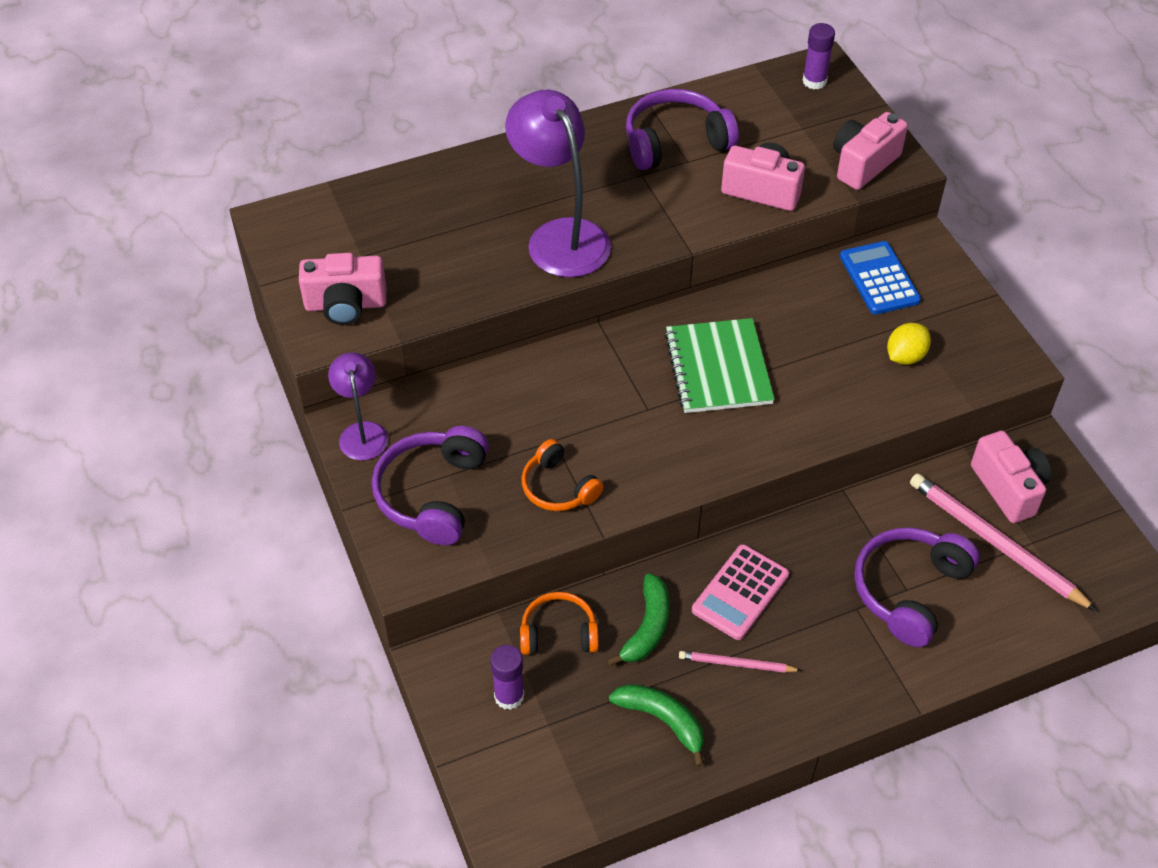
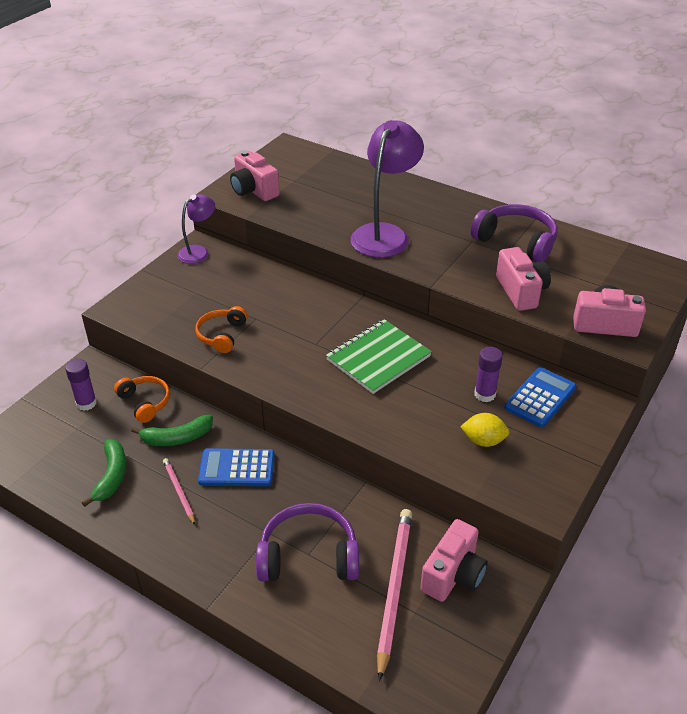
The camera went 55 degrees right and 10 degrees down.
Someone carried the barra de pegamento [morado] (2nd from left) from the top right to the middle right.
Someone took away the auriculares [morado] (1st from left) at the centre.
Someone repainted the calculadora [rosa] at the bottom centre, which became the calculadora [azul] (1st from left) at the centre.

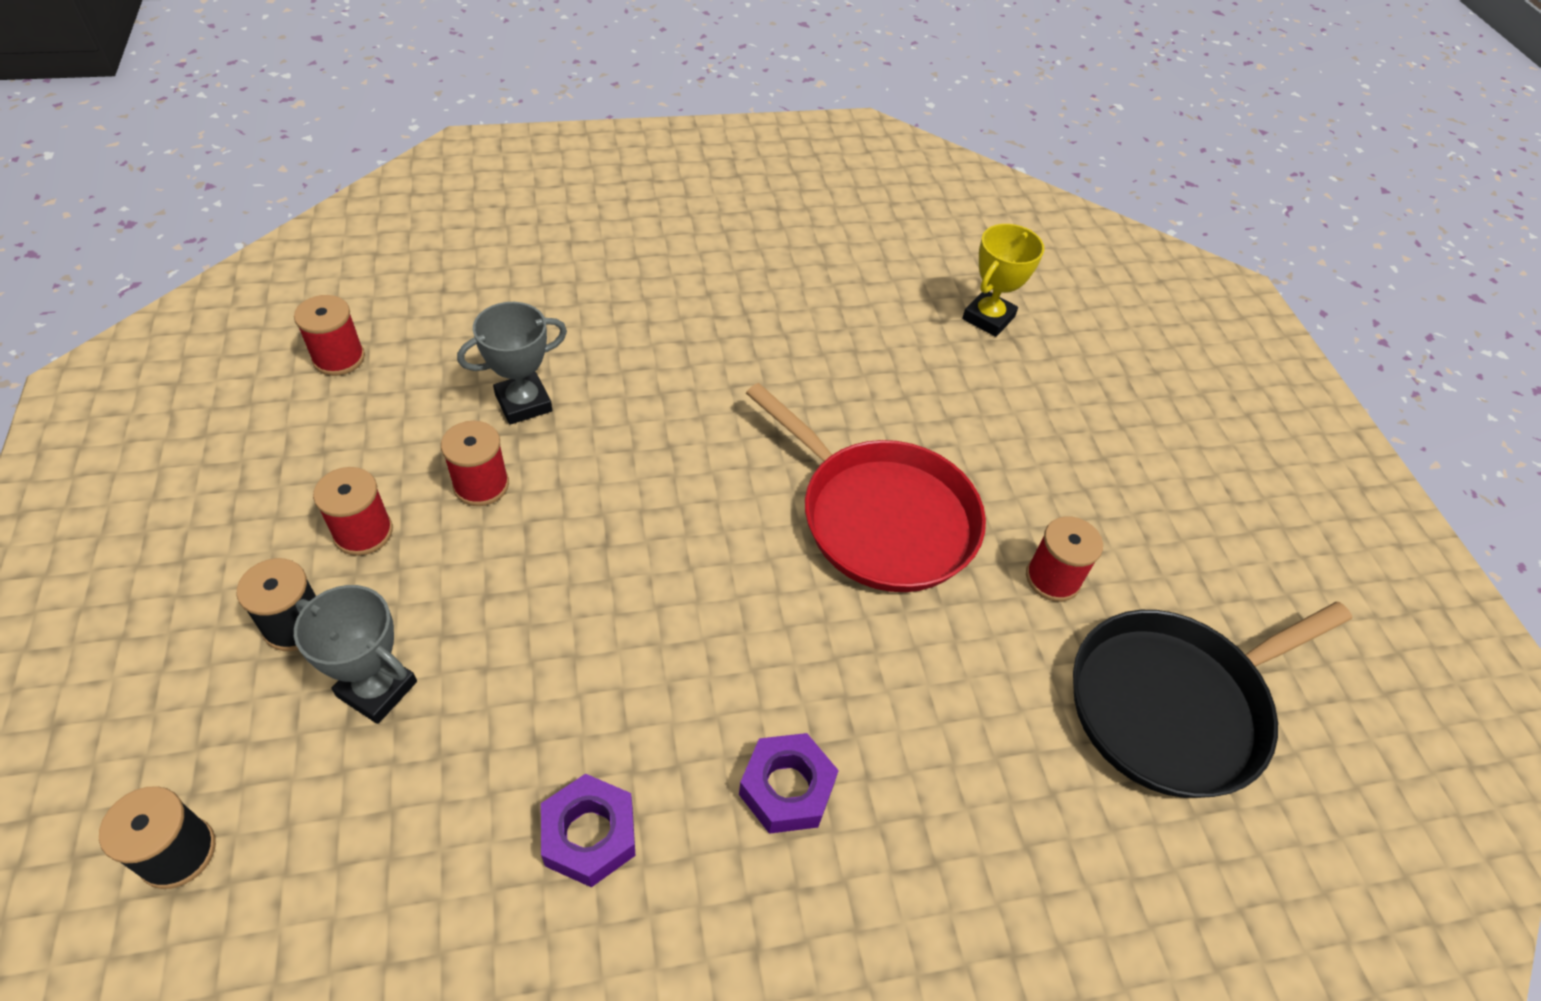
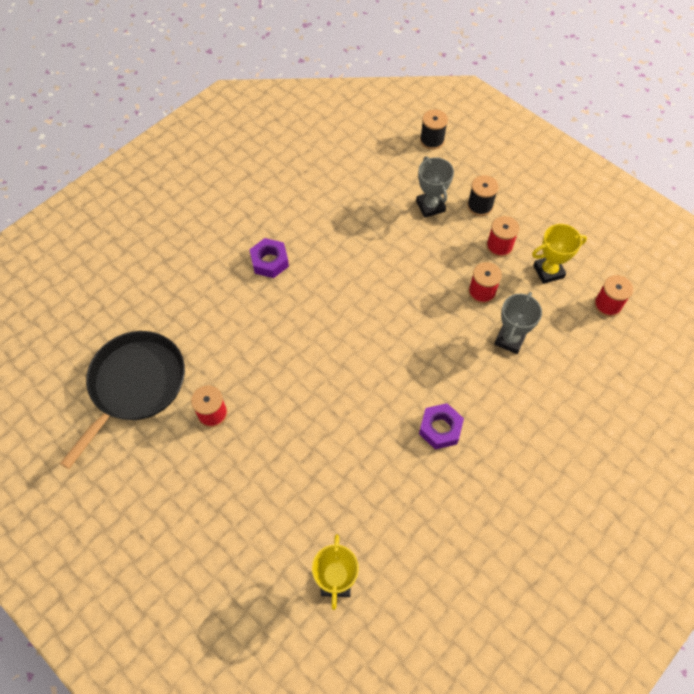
The camera went 150 degrees right and 10 degrees up.
Someone took away the sartén [rojo] at the centre.
Someone rotated the trofeo [gris] (1st from left) at the middle left by 75 degrees clockwise.
Someone carried the tuerca [morado] (1st from left in the first image) from the bottom centre to the centre.
Someone put down the trofeo [amarillo] (2nd from left) at the middle right.

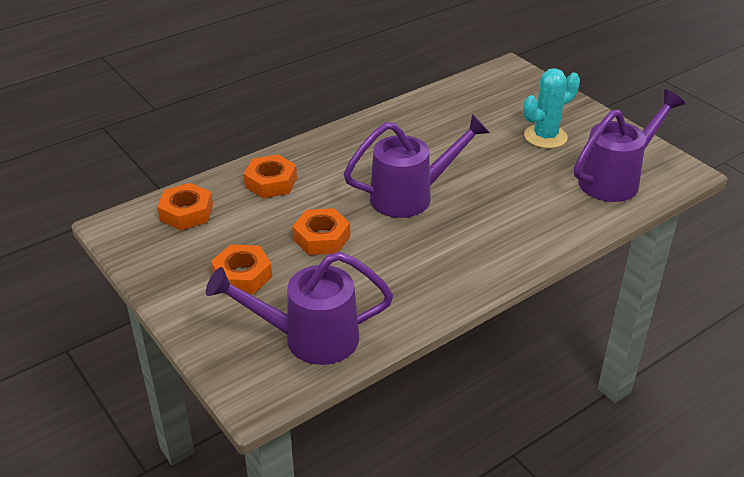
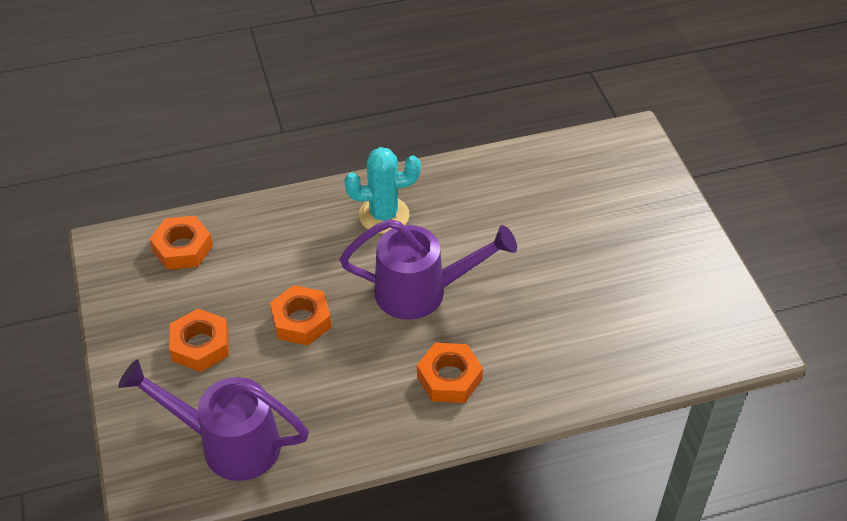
The camera went 20 degrees right and 10 degrees up.
Someone carried the cactus [turquesa] from the top right to the centre.
Someone took away the regadera [morado] (3rd from left) at the top right.
Someone carried the tuerca [naranja] (3rd from left in the first image) from the centre to the bottom centre.

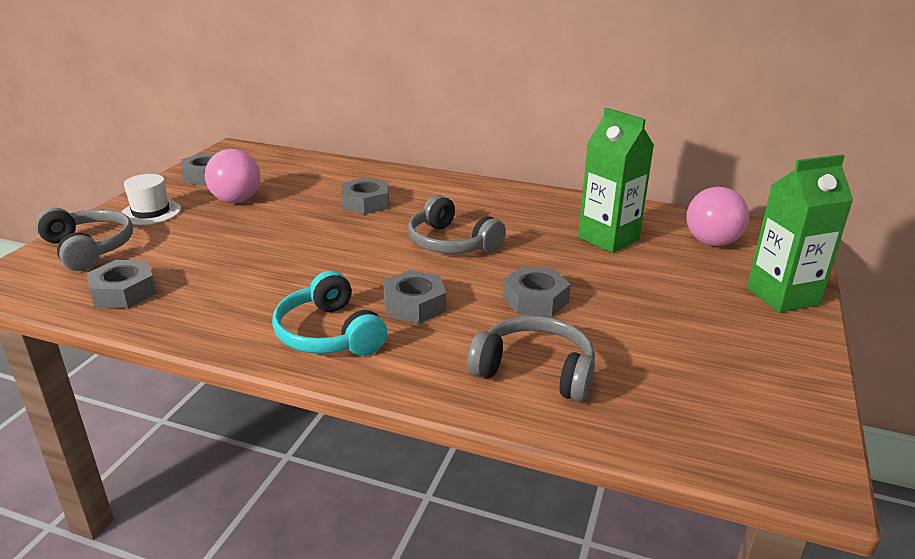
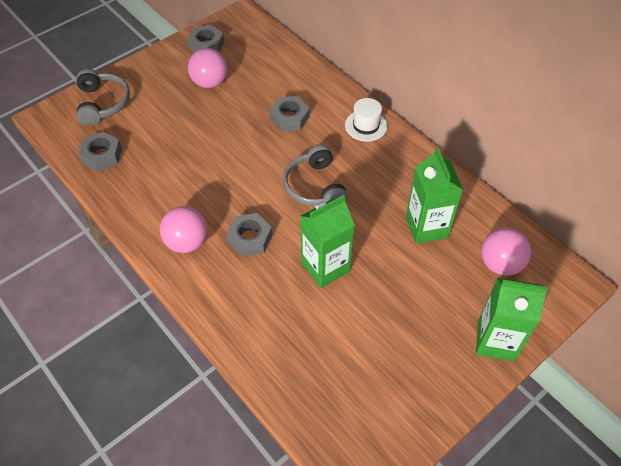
The camera went 30 degrees right and 25 degrees up.
Someone carried the sombrero [blanco] from the middle left to the top centre.
Someone swapped the tuerca [gris] (5th from left) at the centre for the cartón de leche [verde] (1st from left) at the centre.
Someone swapped the auriculares [turquesa] at the centre for the pelota [rosa] (1st from left) at the middle left.
Someone took away the auriculares [gris] (3rd from left) at the centre.

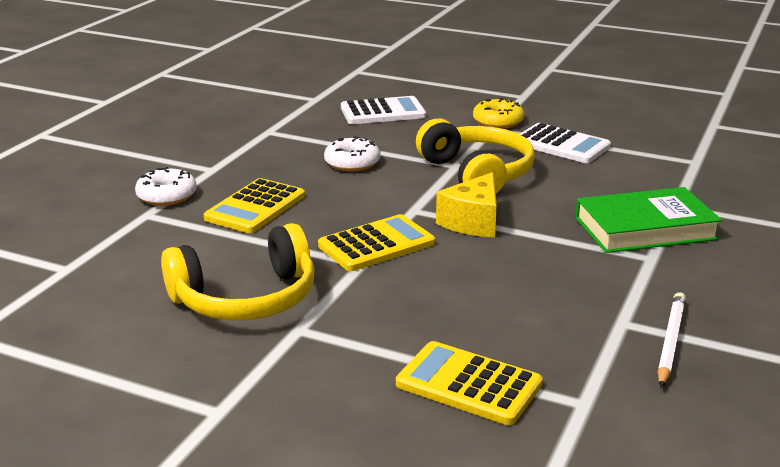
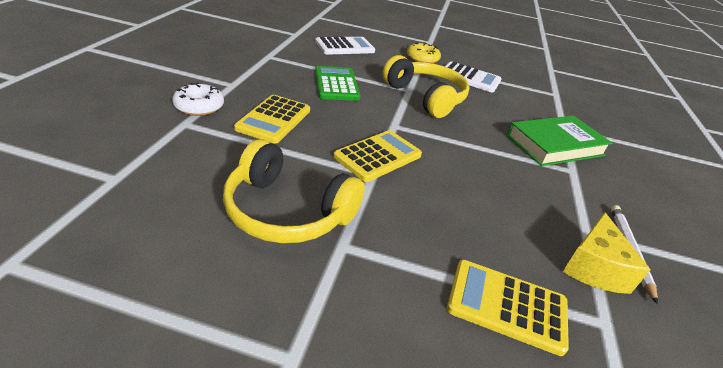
The camera went 15 degrees left and 10 degrees up.
Someone swapped the rosquilla [blanco] (2nd from left) at the top centre for the calculadora [verde] at the top centre.
Someone carried the queso [amarillo] from the centre to the bottom right.
Someone rotated the auriculares [amarillo] (1st from left) at the middle left by 60 degrees clockwise.

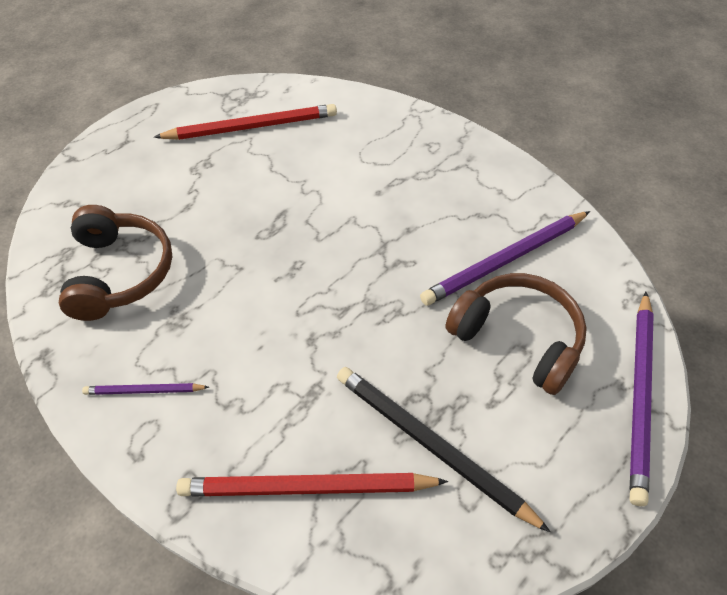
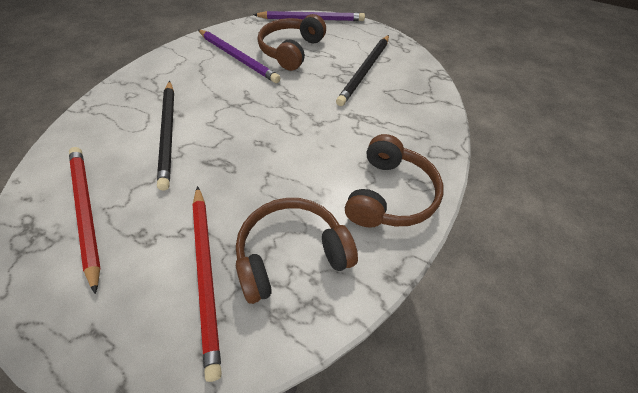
The camera went 105 degrees left and 0 degrees up.
Someone swapped the lápiz [morado] (1st from left) at the middle left for the auriculares [marrón] (3rd from left) at the centre.
Someone carried the lápiz [rojo] (2nd from left) from the bottom centre to the bottom left.
Someone put down the lápiz [negro] (1st from left) at the middle left.

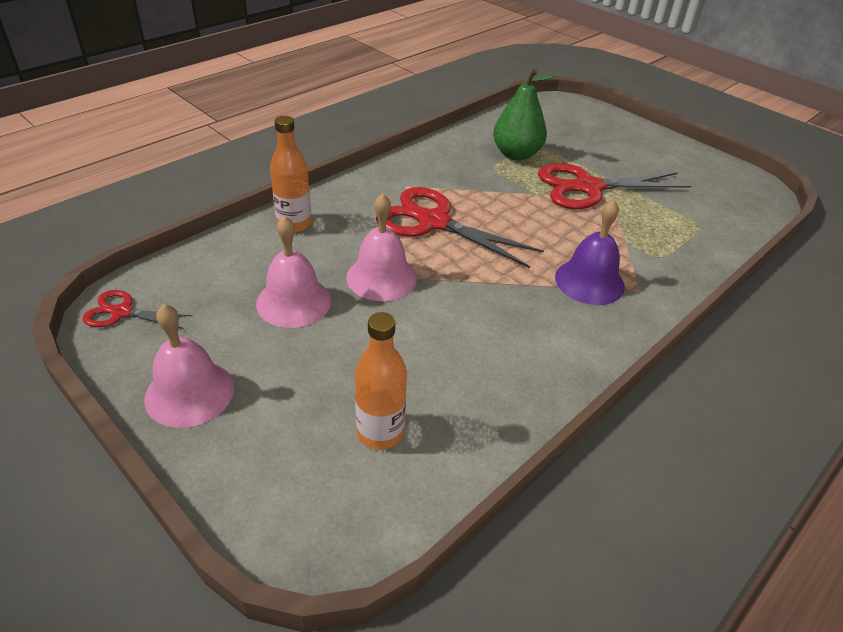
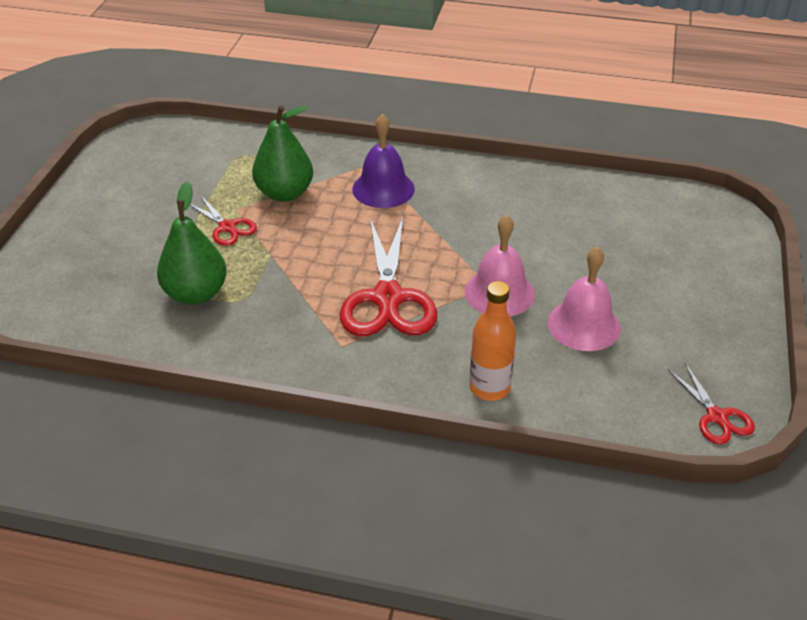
The camera went 120 degrees left and 0 degrees up.
Someone scaled the tijeras [rojo] (3rd from left in the first image) at the top right by 0.52.
Someone took away the campana [rosa] (1st from left) at the middle left.
Someone took away the botella [naranja] (2nd from left) at the centre.
Someone put down the pera [verde] (2nd from left) at the top centre.

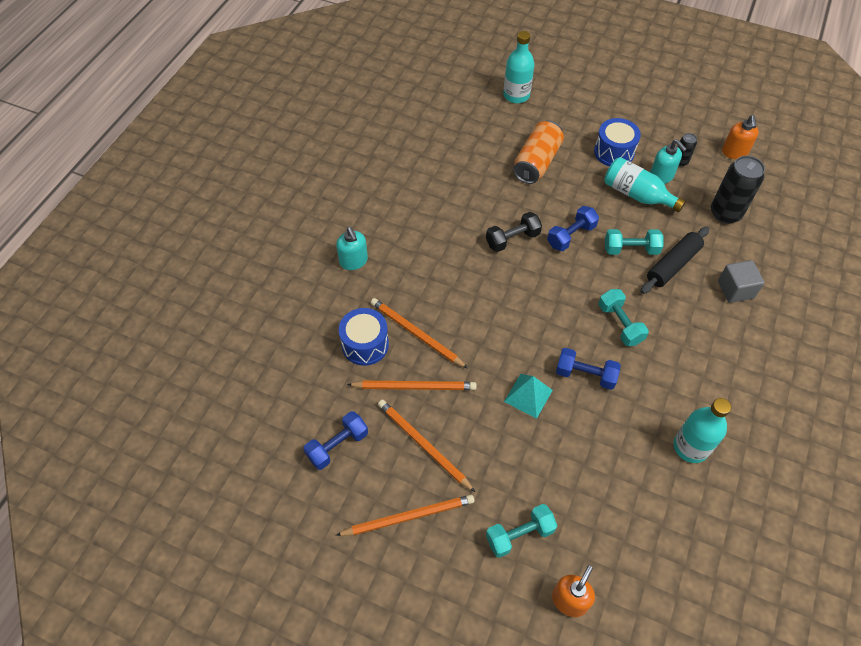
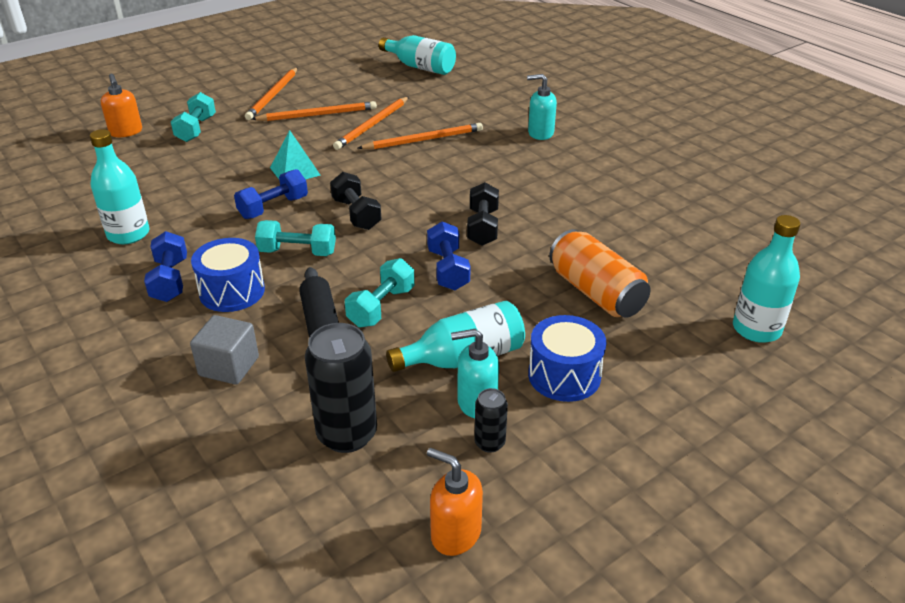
The camera went 120 degrees right and 20 degrees down.
Someone carried the tambor [azul] (1st from left) from the centre to the middle left.
Someone carried the mancuerna [azul] (1st from left) from the bottom centre to the middle left.
Someone put down the botella [turquesa] (2nd from left) at the top centre.
Someone put down the mancuerna [negro] (1st from left) at the centre.

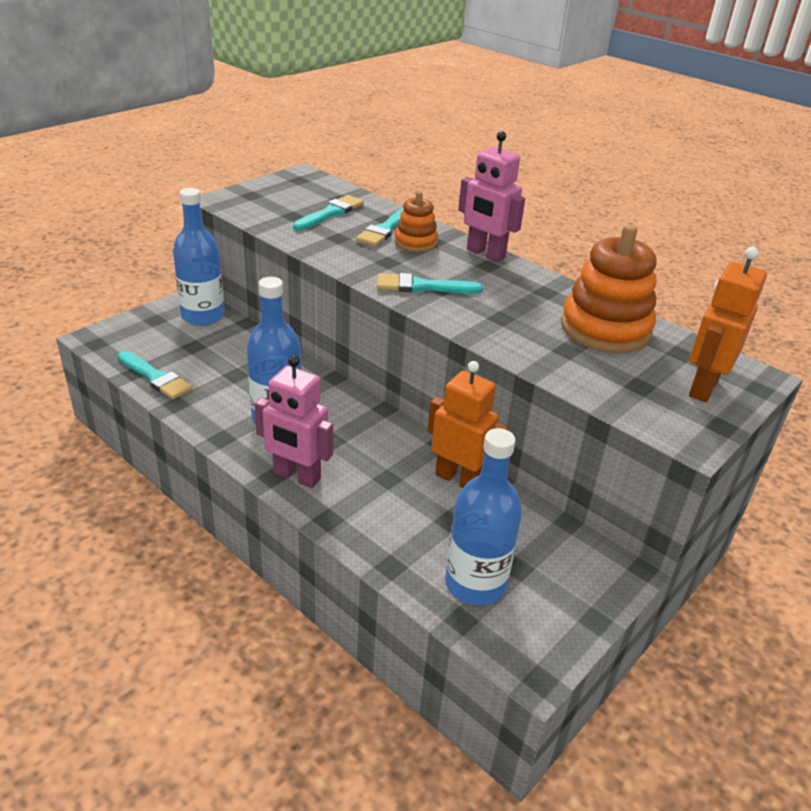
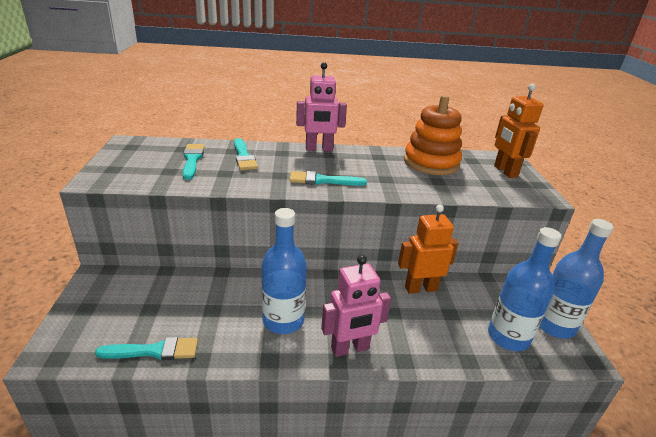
The camera went 45 degrees left and 5 degrees down.
Someone carried the botella [azul] (1st from left in the first image) from the top left to the middle right.
Someone took away the juguete apilable [naranja] (1st from left) at the top centre.
Someone rotated the pincel [turquesa] (4th from left) at the centre by 45 degrees clockwise.

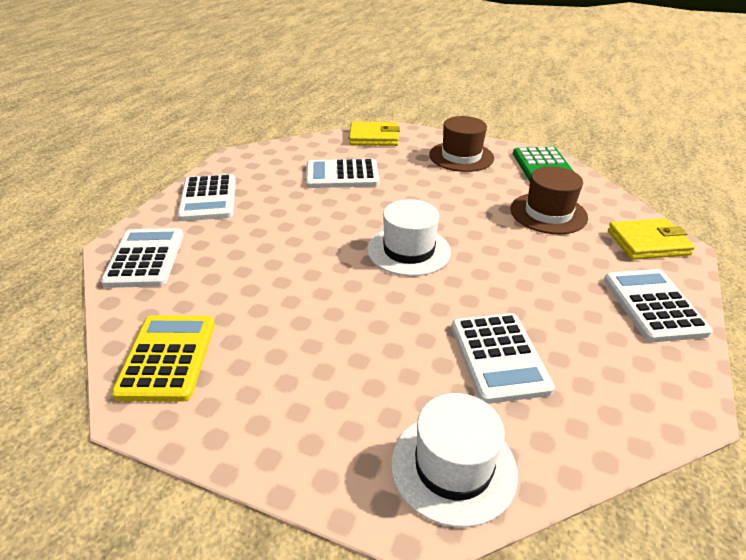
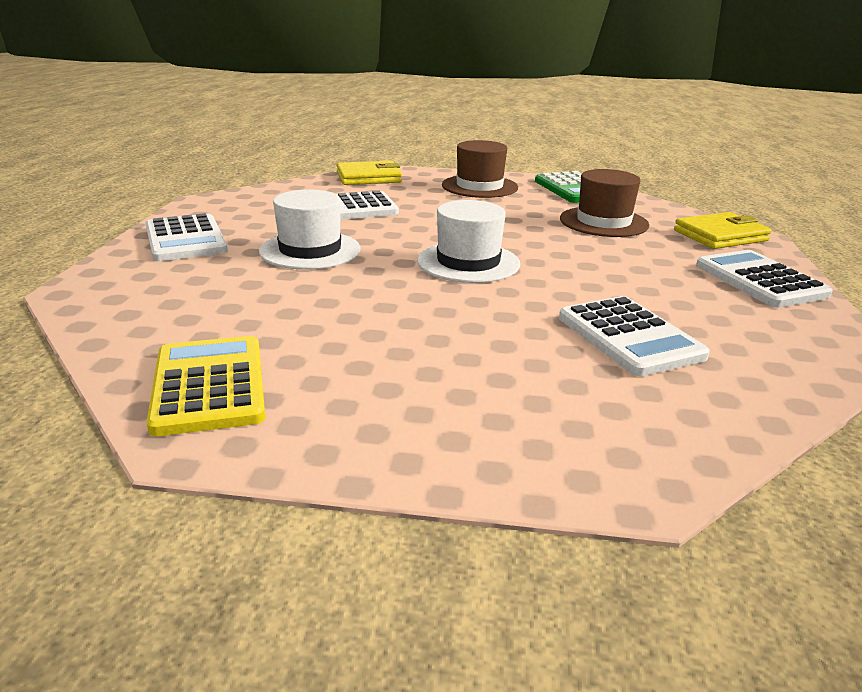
The camera went 15 degrees left and 10 degrees down.
Someone took away the calculadora [blanco] (1st from left) at the middle left.
Someone carried the sombrero [blanco] (2nd from left in the first image) from the bottom centre to the top centre.

